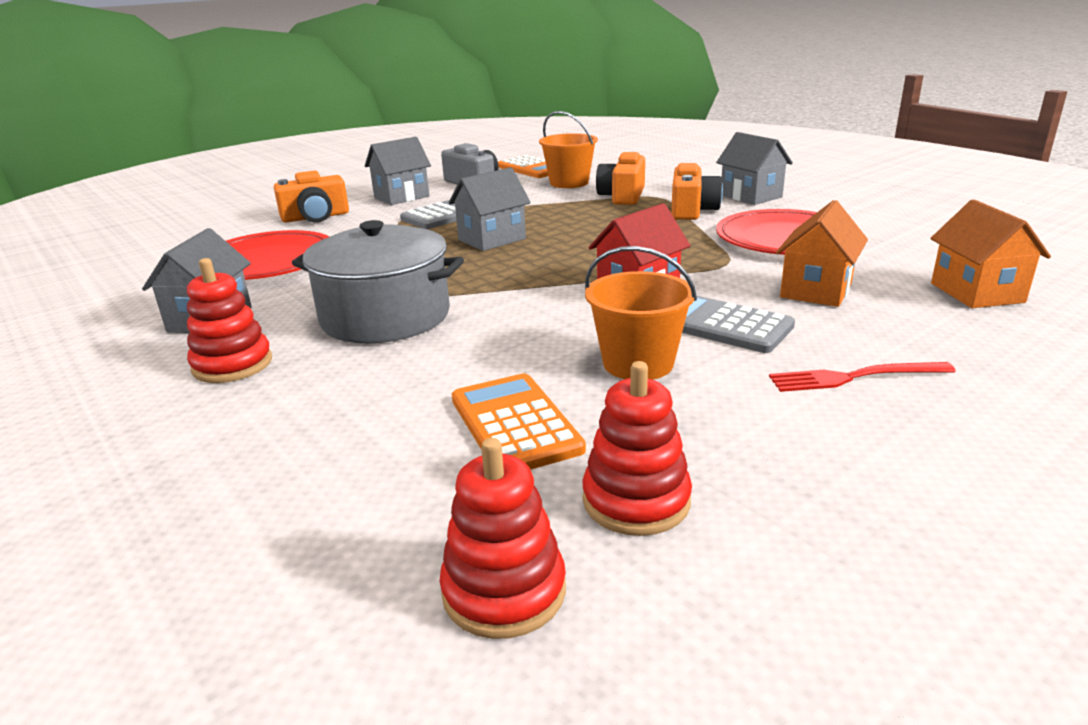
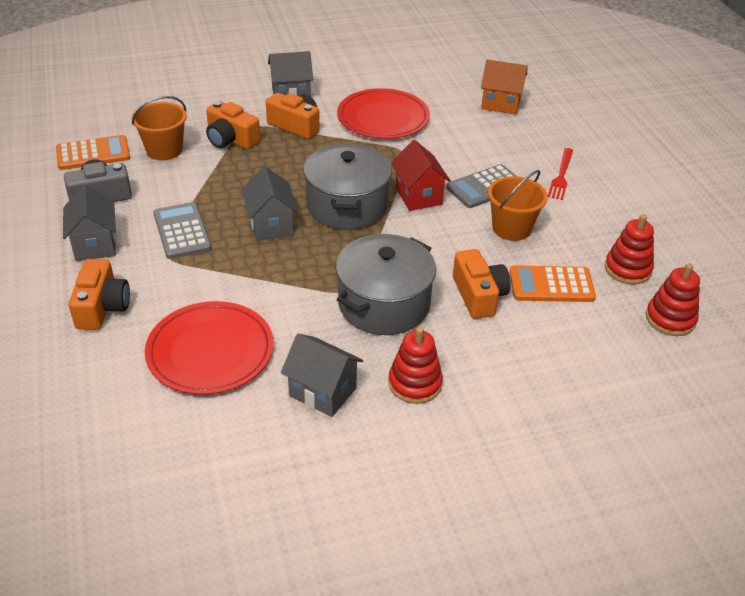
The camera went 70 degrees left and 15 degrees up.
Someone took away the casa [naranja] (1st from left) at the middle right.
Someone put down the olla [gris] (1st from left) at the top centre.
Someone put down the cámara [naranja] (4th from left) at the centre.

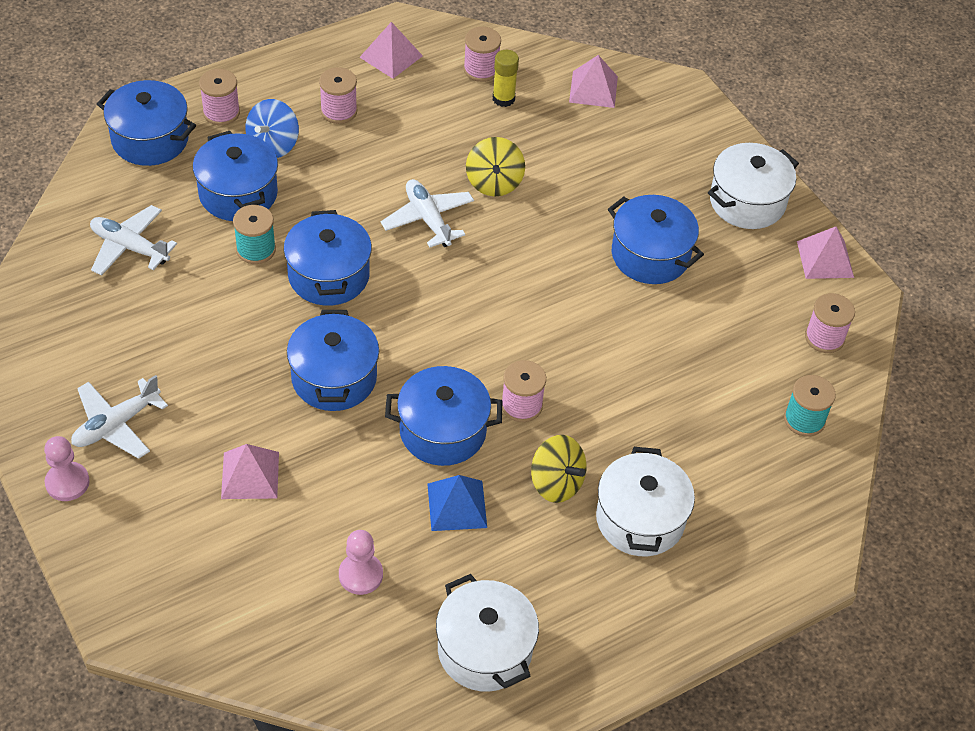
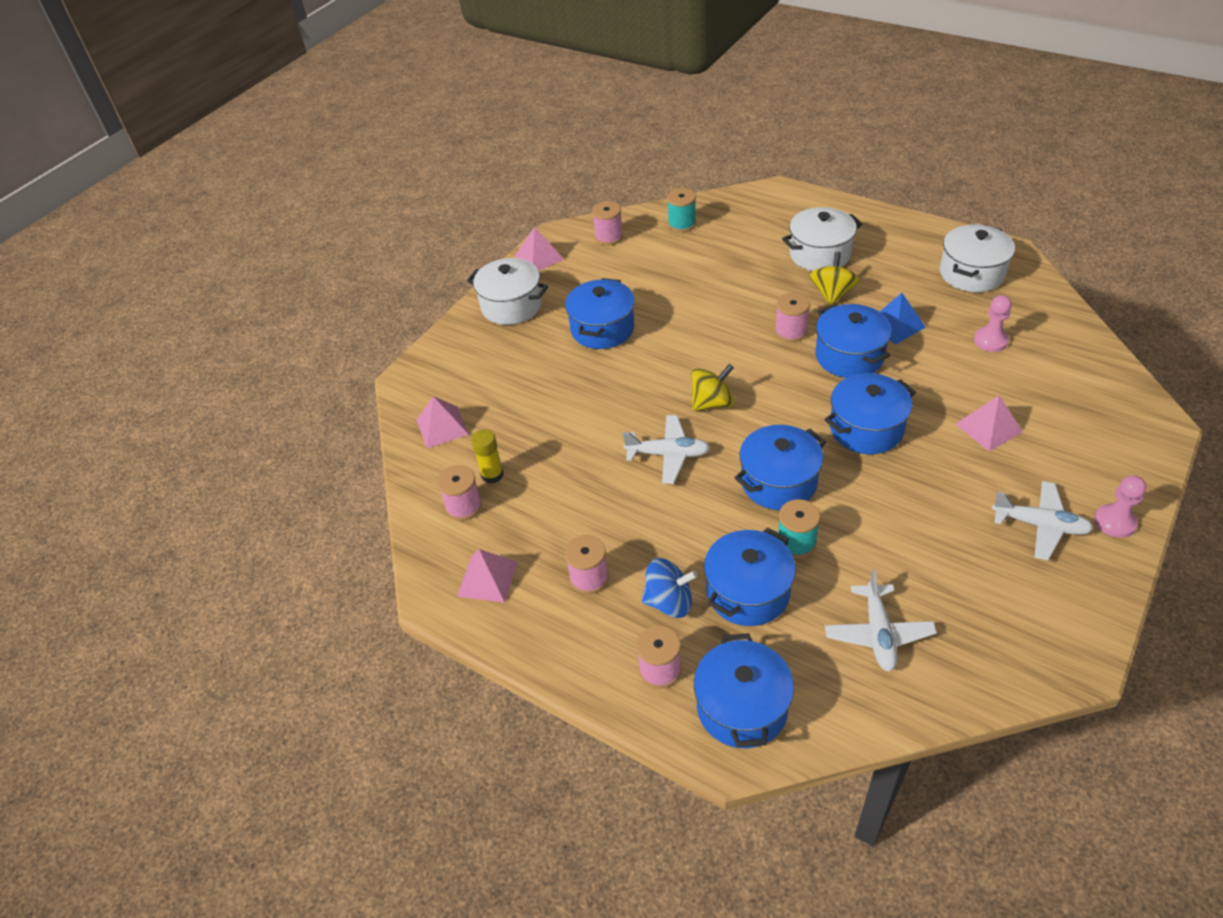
The camera went 110 degrees left and 5 degrees down.
Someone carried the peonza [amarillo] (1st from left) from the top centre to the centre.
Someone rotated the avión [blanco] (3rd from left in the first image) at the top centre by 120 degrees counterclockwise.

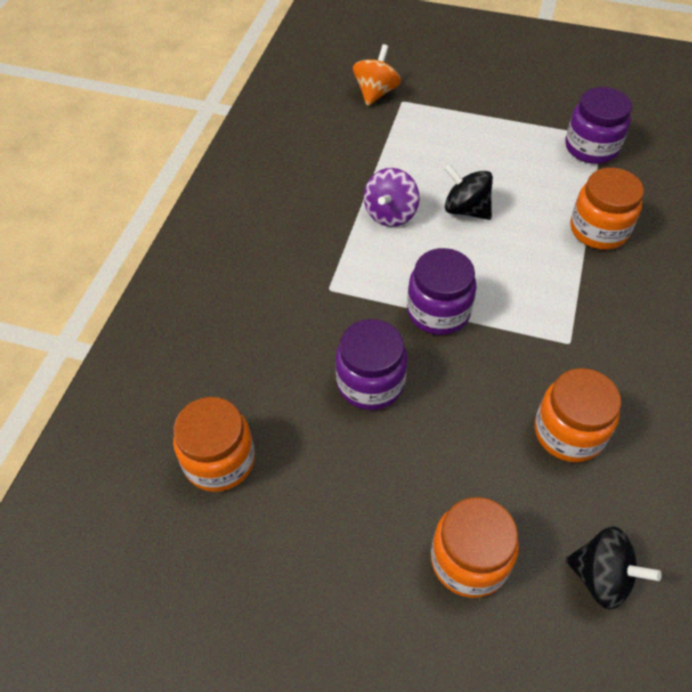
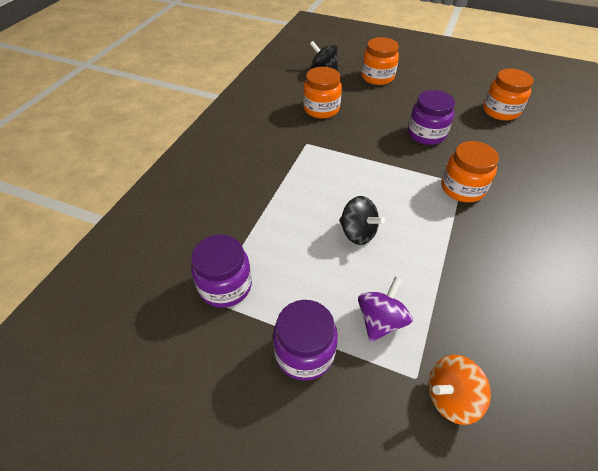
The camera went 175 degrees left and 5 degrees down.
Someone rotated the peonza [naranja] at the top centre by 45 degrees clockwise.
Someone carried the peonza [morado] from the top centre to the centre.
Someone carried the tarro [naranja] (4th from left in the first image) from the top right to the middle right.
Someone carried the tarro [morado] (2nd from left) from the centre to the bottom centre.

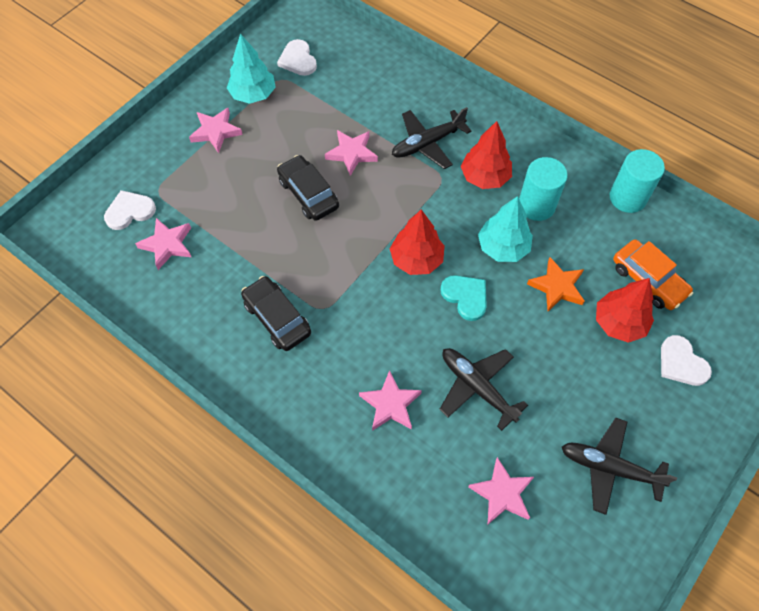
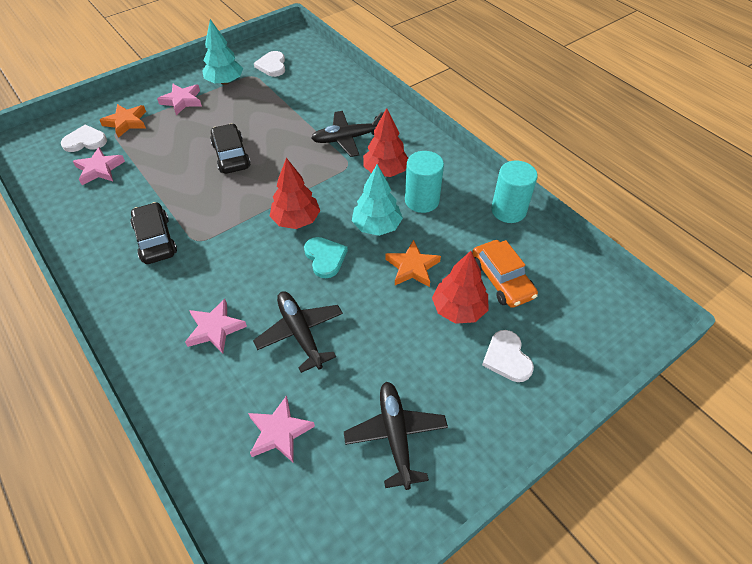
The camera went 15 degrees right and 10 degrees down.
Someone took away the estrella [rosa] (3rd from left) at the top centre.
Someone rotated the avión [negro] (3rd from left) at the bottom right by 45 degrees clockwise.
Someone put down the estrella [naranja] (1st from left) at the top left.

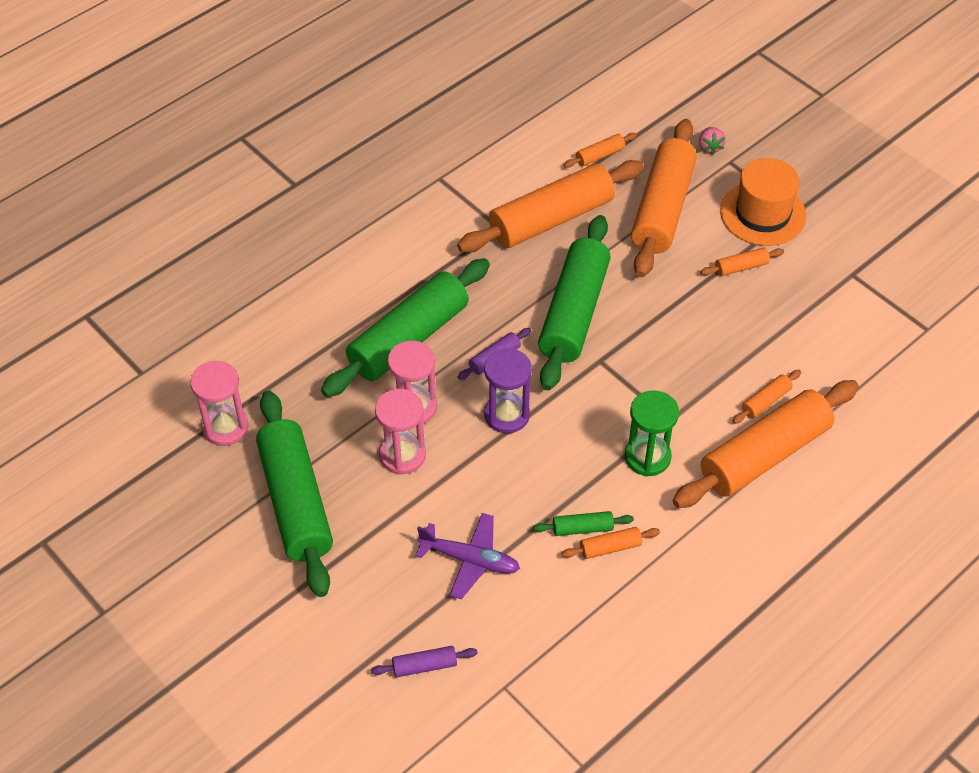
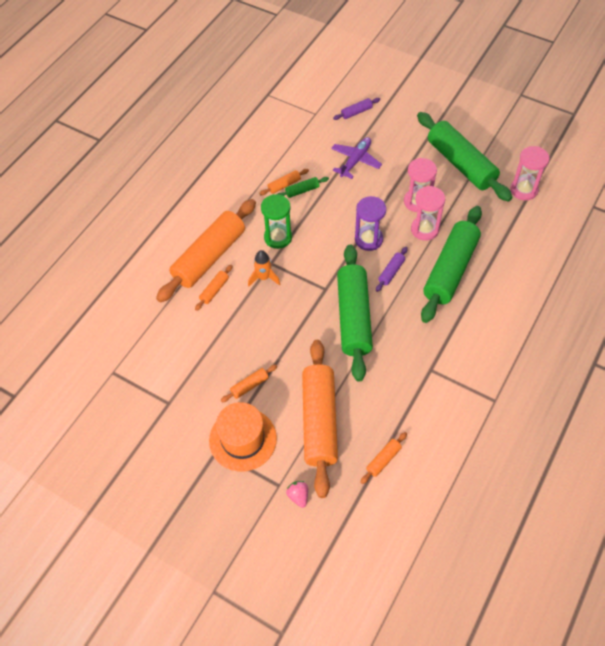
The camera went 165 degrees right and 5 degrees up.
Someone took away the rodillo [naranja] (1st from left) at the top centre.
Someone rotated the avión [morado] at the bottom centre by 120 degrees clockwise.
Someone put down the cohete [naranja] at the centre.

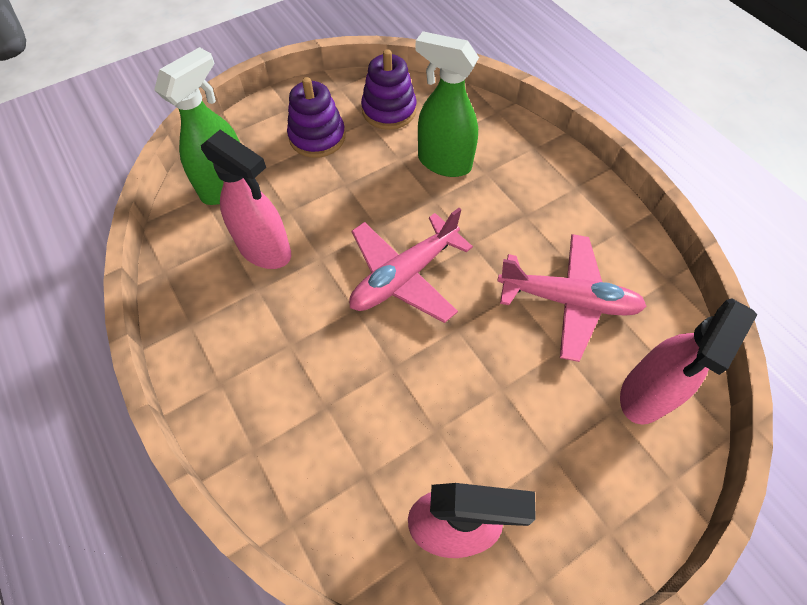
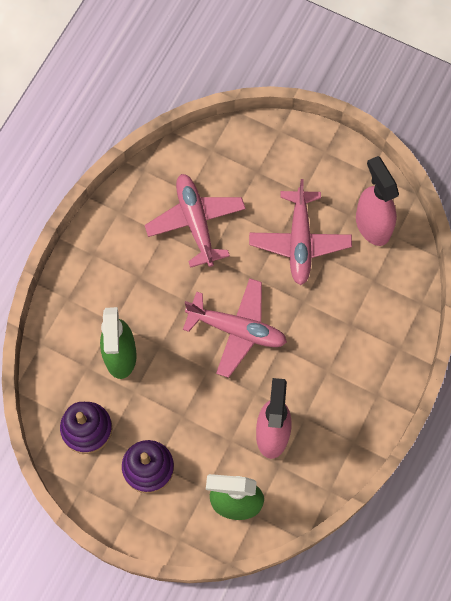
The camera went 120 degrees left and 10 degrees up.
Someone took away the pulverizador [rosa] (3rd from left) at the middle right.
Someone put down the avión [rosa] (3rd from left) at the centre.

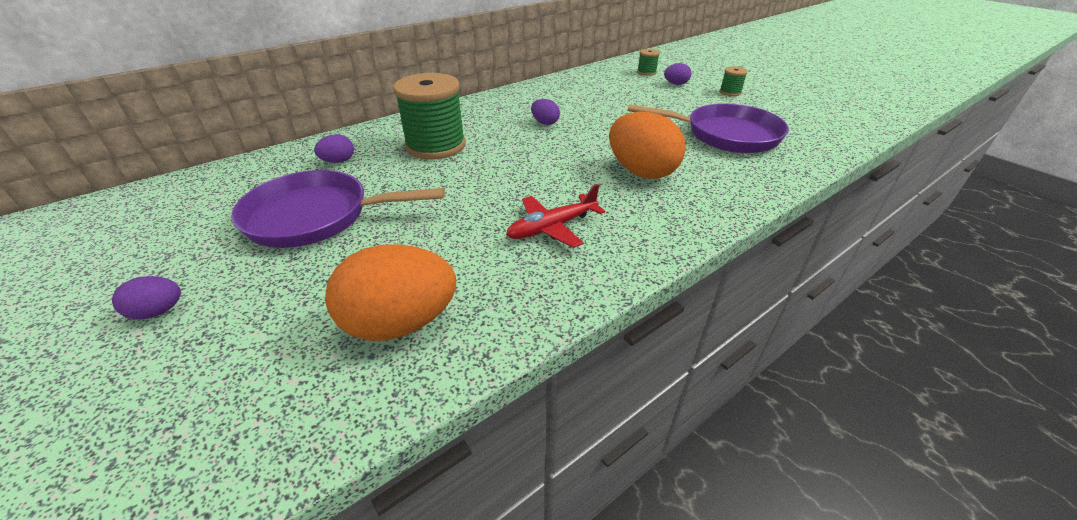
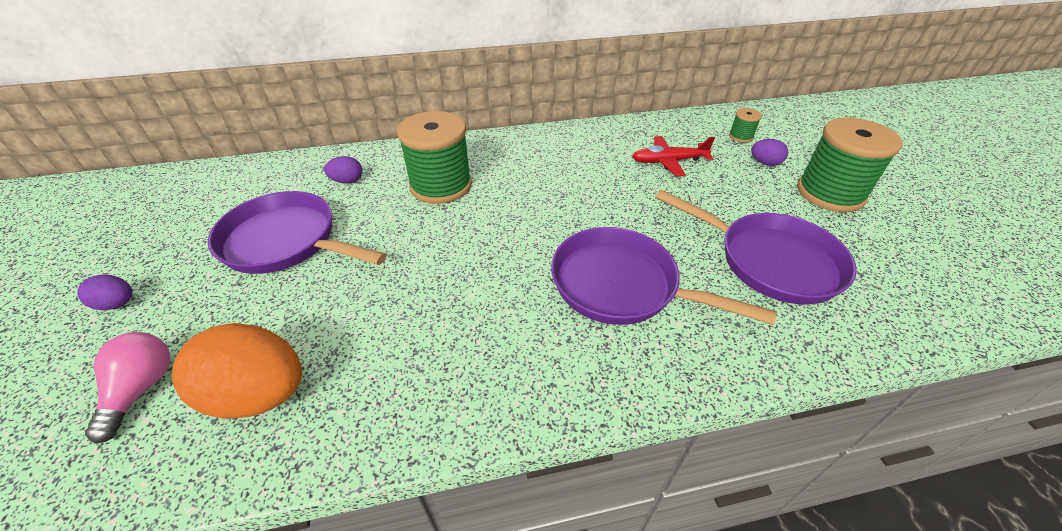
The camera went 25 degrees right and 5 degrees up.
Someone scaled the carrete [verde] (3rd from left) at the top right by 2.27.
Someone took away the huevo [morado] (3rd from left) at the top centre.
Someone swapped the huevo [naranja] (2nd from left) at the top centre for the sartén [morado] (2nd from left) at the centre.
Someone carried the avión [rojo] from the centre to the top centre.
Someone put down the bombilla [rosa] at the bottom left.

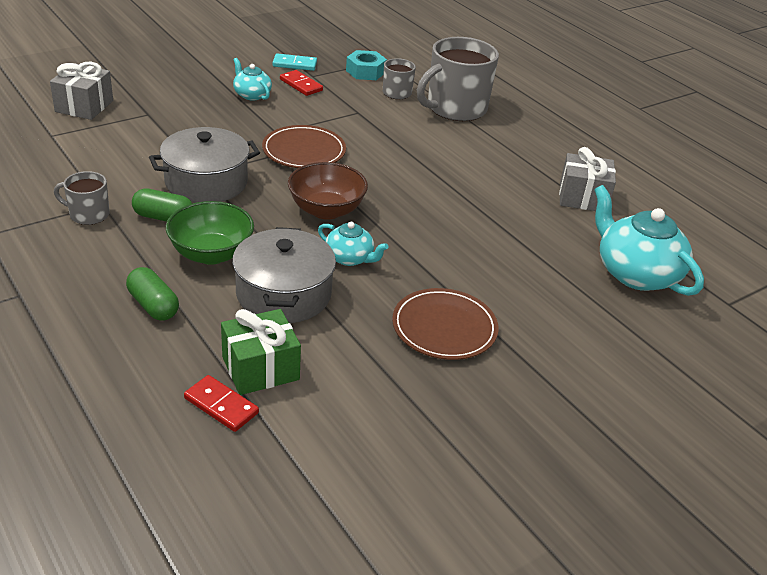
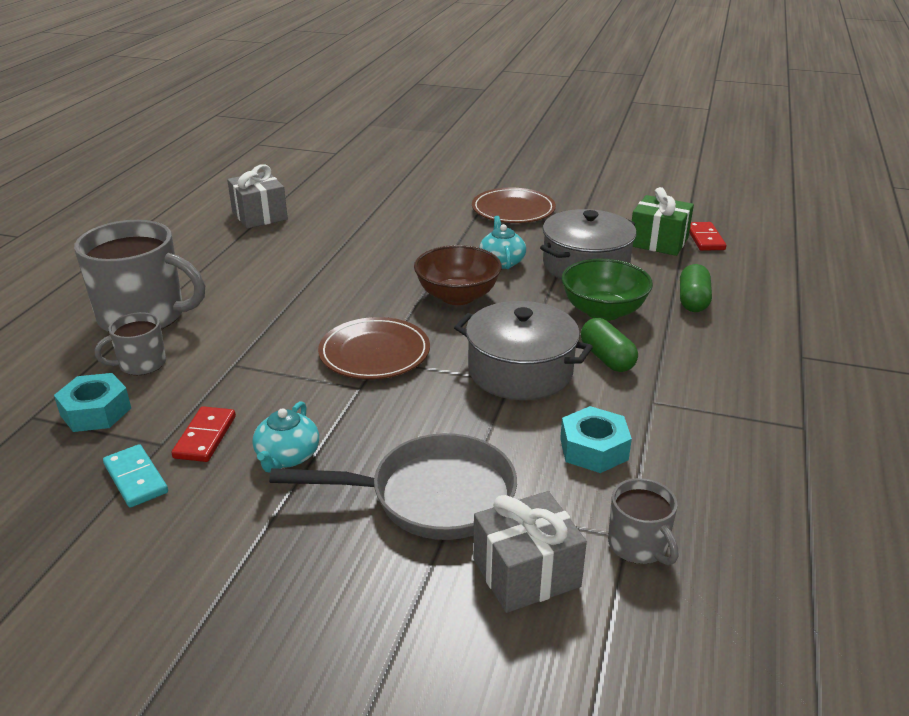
The camera went 125 degrees left and 5 degrees down.
Someone carried the taza [gris] (1st from left in the first image) from the middle left to the bottom right.
Someone took away the tetera [turquesa] (3rd from left) at the middle right.
Someone put down the tuerca [turquesa] (2nd from left) at the centre.
Someone put down the sartén [gris] at the bottom centre.

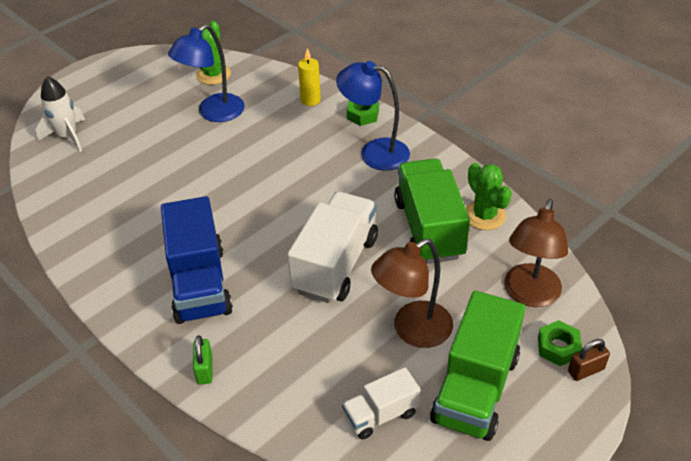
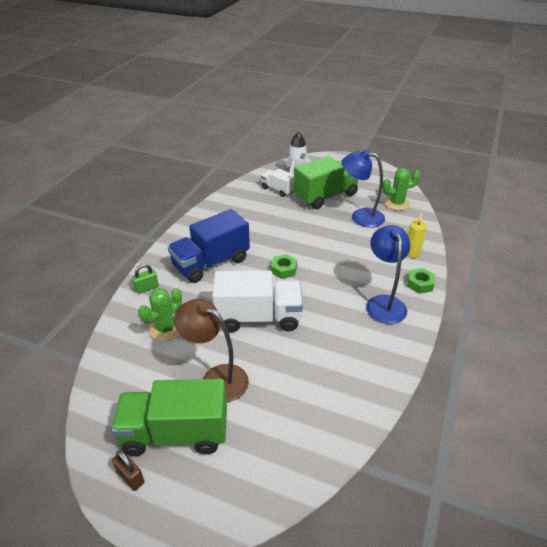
The camera went 65 degrees right and 5 degrees down.
Someone carried the camión [verde] (1st from left in the first image) from the centre to the top centre.
Someone carried the cactus [verde] (2nd from left in the first image) from the middle right to the middle left.
Someone took away the lámpara [marrón] (2nd from left) at the middle right.
Someone carried the tuerca [verde] (2nd from left in the first image) from the bottom right to the centre.
Someone carried the candado [marrón] from the bottom right to the bottom left.
Someone carried the camión [blanco] (2nd from left) from the bottom centre to the centre.

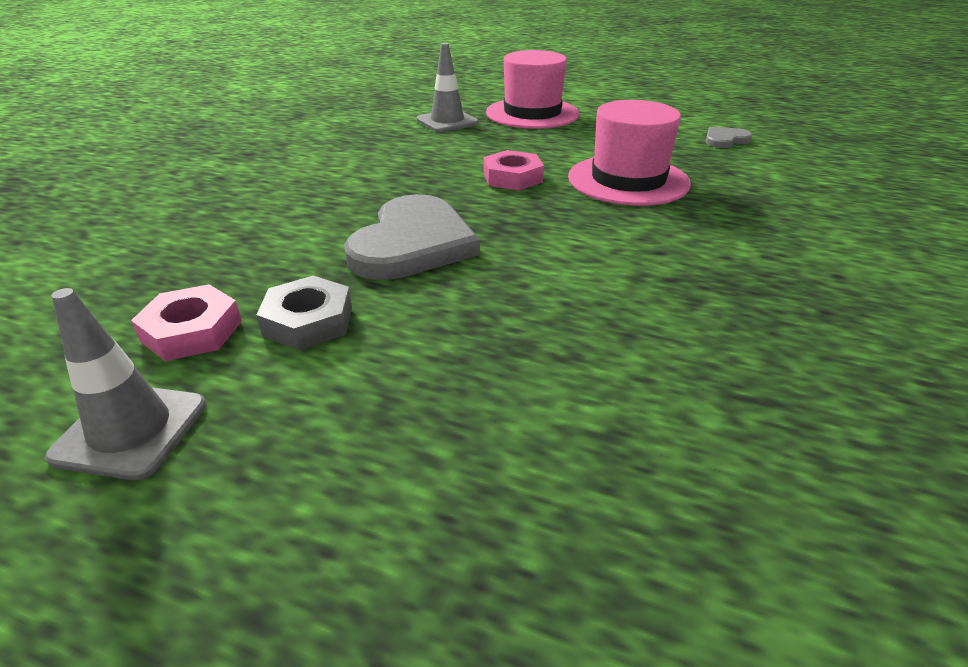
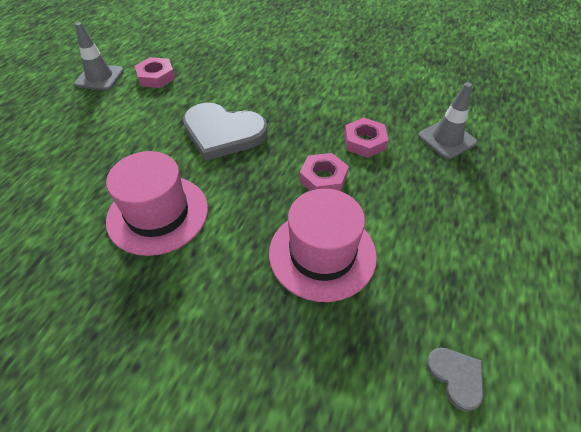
The camera went 90 degrees right and 15 degrees up.
Someone carried the sombrero [rosa] (1st from left) from the top centre to the middle left.
Someone took away the tuerca [gris] at the middle left.
Someone put down the tuerca [rosa] (3rd from left) at the top centre.

